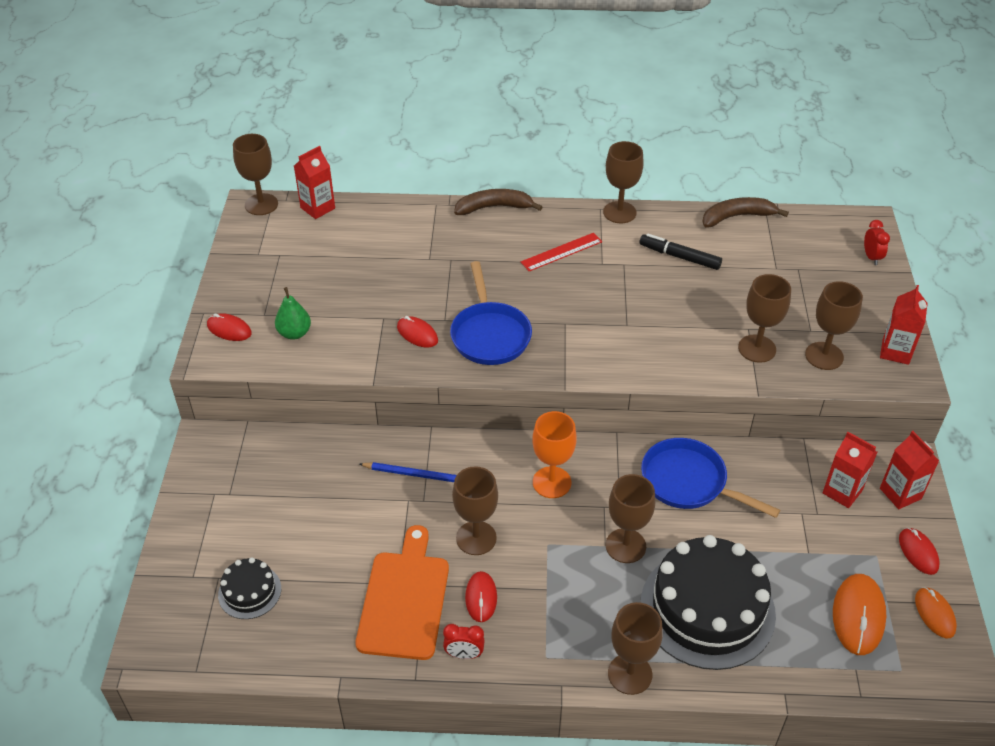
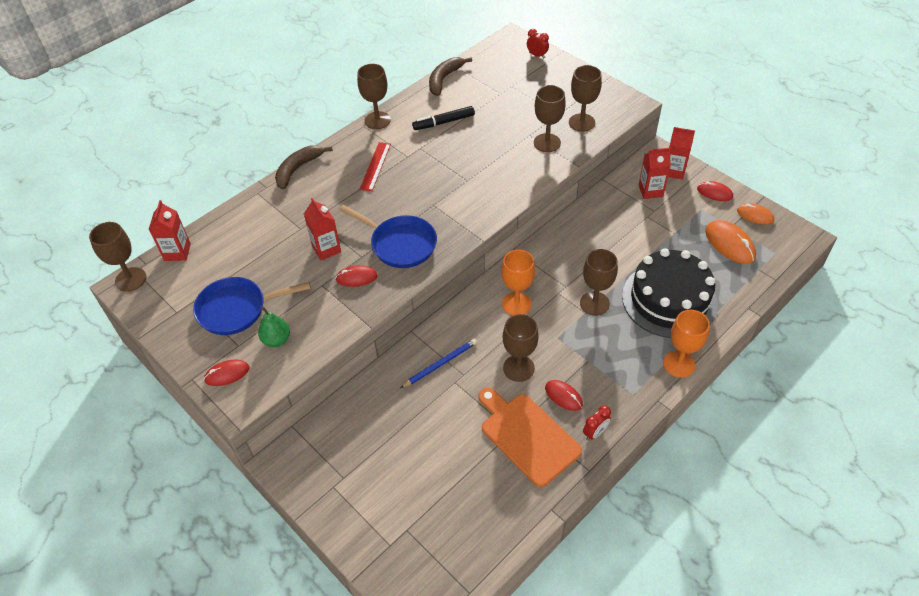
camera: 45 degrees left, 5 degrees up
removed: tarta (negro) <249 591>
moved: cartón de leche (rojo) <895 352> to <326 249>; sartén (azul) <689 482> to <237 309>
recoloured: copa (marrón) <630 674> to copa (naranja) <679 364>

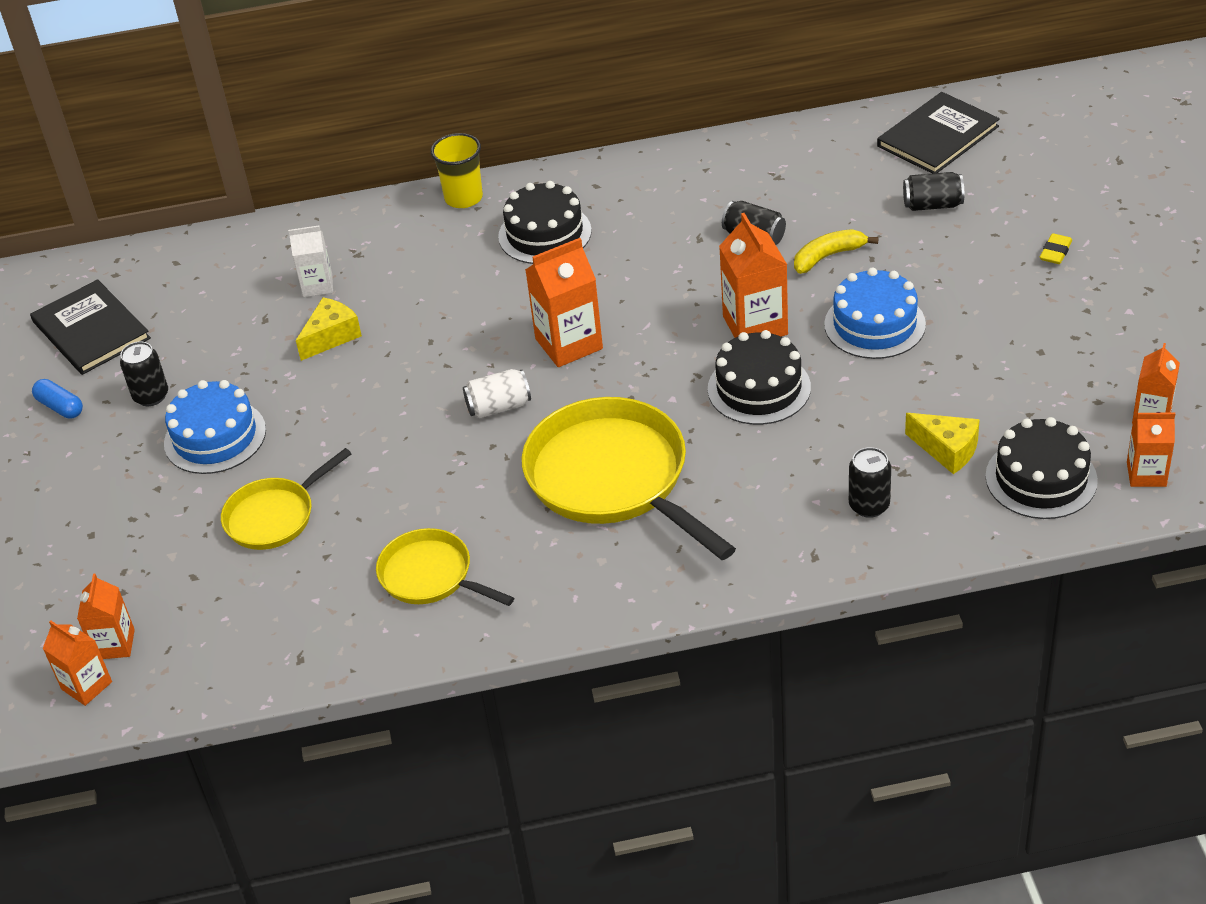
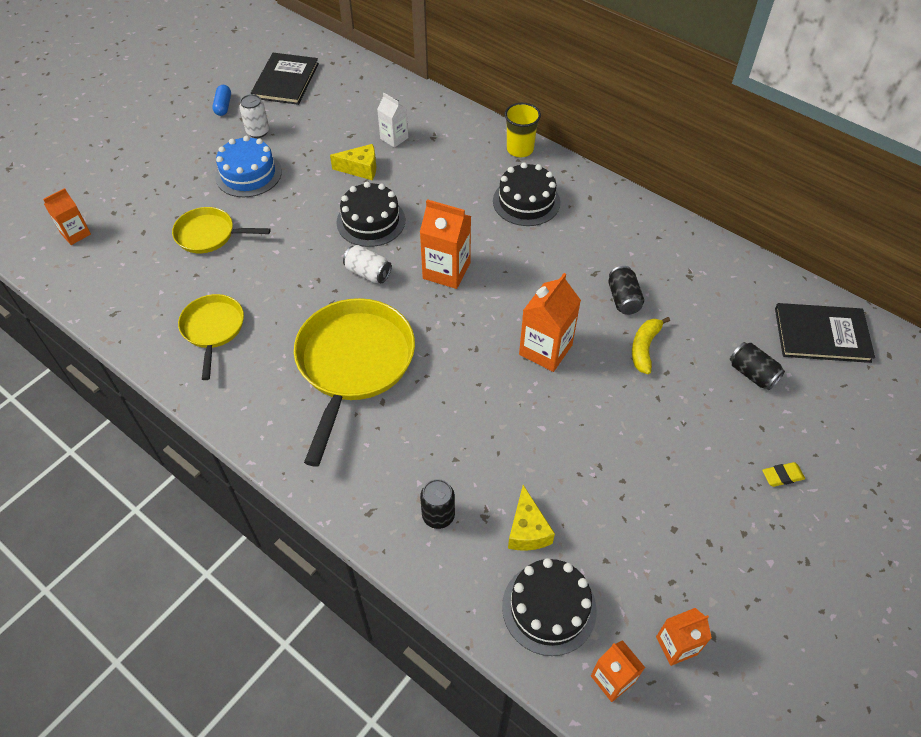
camera: 45 degrees right, 10 degrees up
removed: tarta (azul) <874 324>; cartón de leche (naranja) <86 685>
moved: tarta (negro) <759 388> to <371 221>
recoloured: lata (negro) <151 396> to lata (blanco) <258 132>
turned: plátano (amarillo) <828 256> = <644 348> 90 degrees counterclockwise

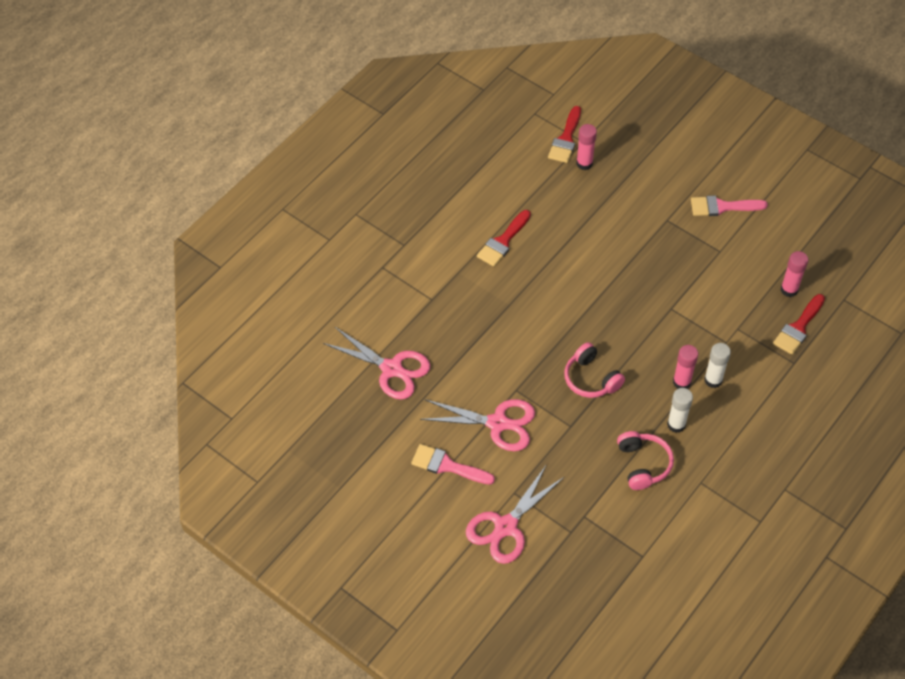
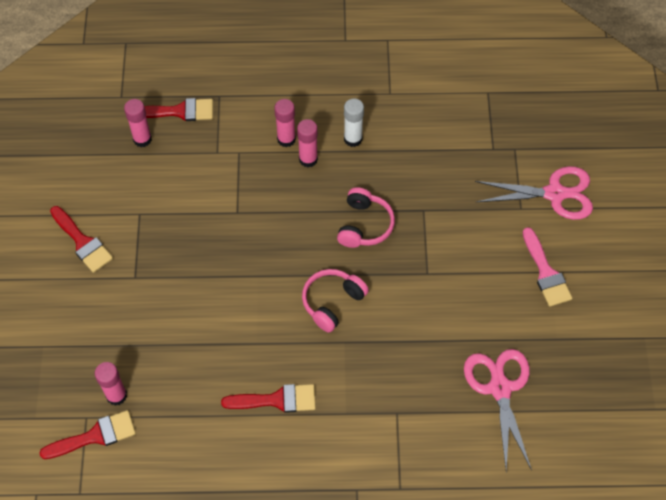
camera: 130 degrees left, 5 degrees up
removed: tijeras (rosa) <497 423>
moved: auriculares (rosa) <643 464> to <332 302>
recoloured: pincel (rosa) <722 207> to pincel (rojo) <82 242>; barra de pegamento (blanco) <713 380> to barra de pegamento (rosa) <286 139>

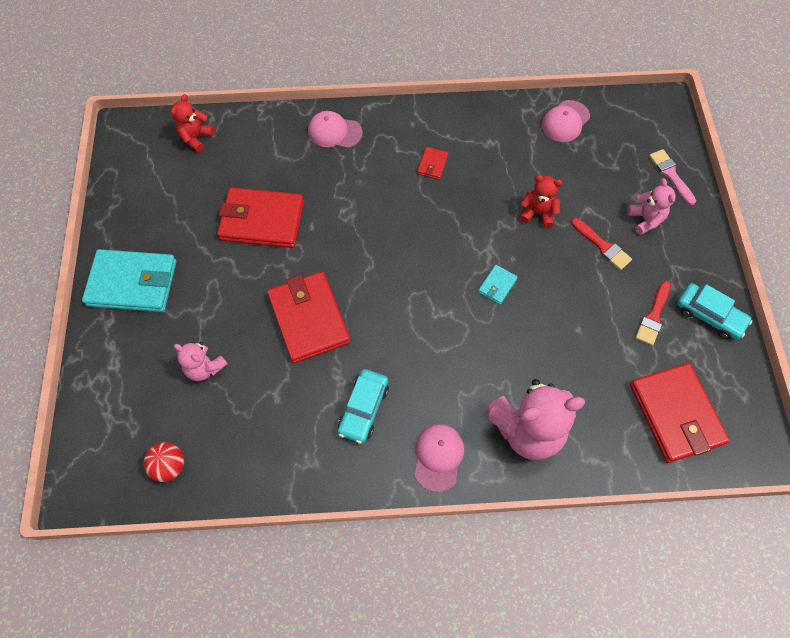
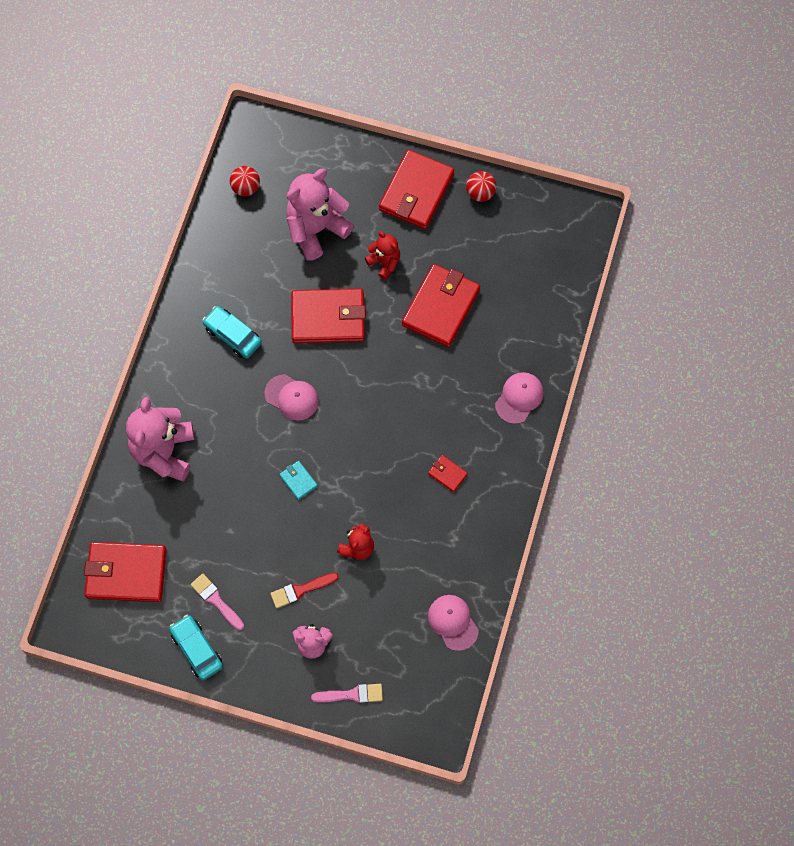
camera: 110 degrees right, 5 degrees up
added: pelota (rojo) <480 193>
moved: osito (rojo) <196 138> to <384 262>; gorra (rosa) <438 457> to <292 397>
recoloured: cartera (turquesa) <132 283> to cartera (rojo) <416 192>; pincel (rojo) <653 316> to pincel (rosa) <216 600>
turned: coche (turquesa) <709 315> = <197 649> 90 degrees clockwise
resized: osito (rosa) <205 368> = <316 229> x1.88

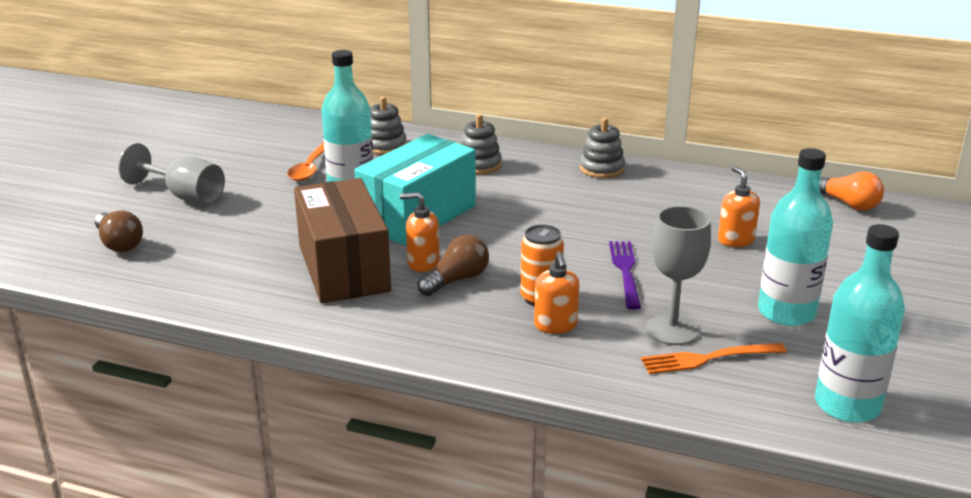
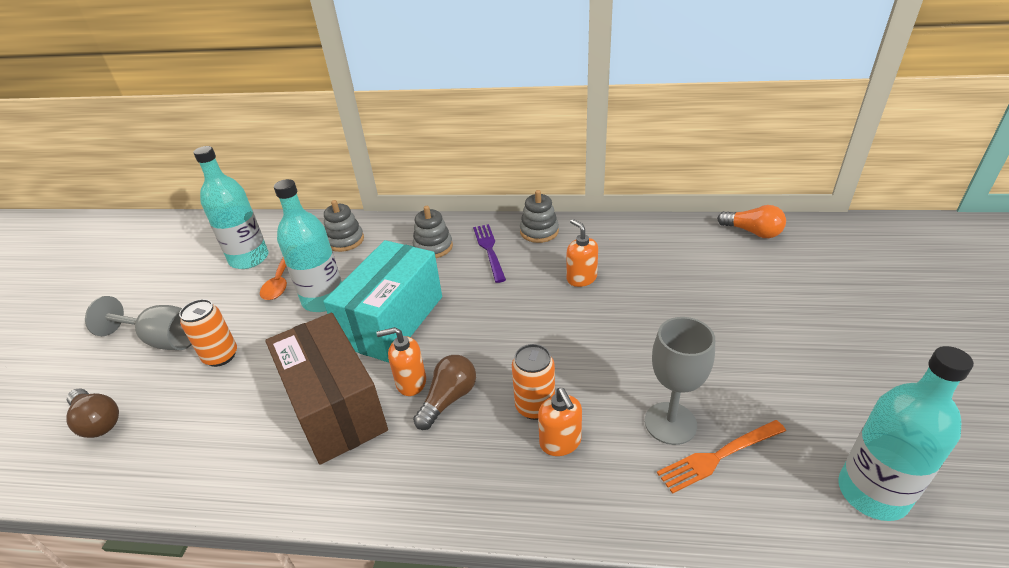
camera: 10 degrees left, 10 degrees up
added: lata (naranja) <221 356>
moved: botella (turquesa) <786 312> to <249 259>; dispensador de jabón (naranja) <735 240> to <581 278>; tenedor (morado) <625 271> to <489 250>

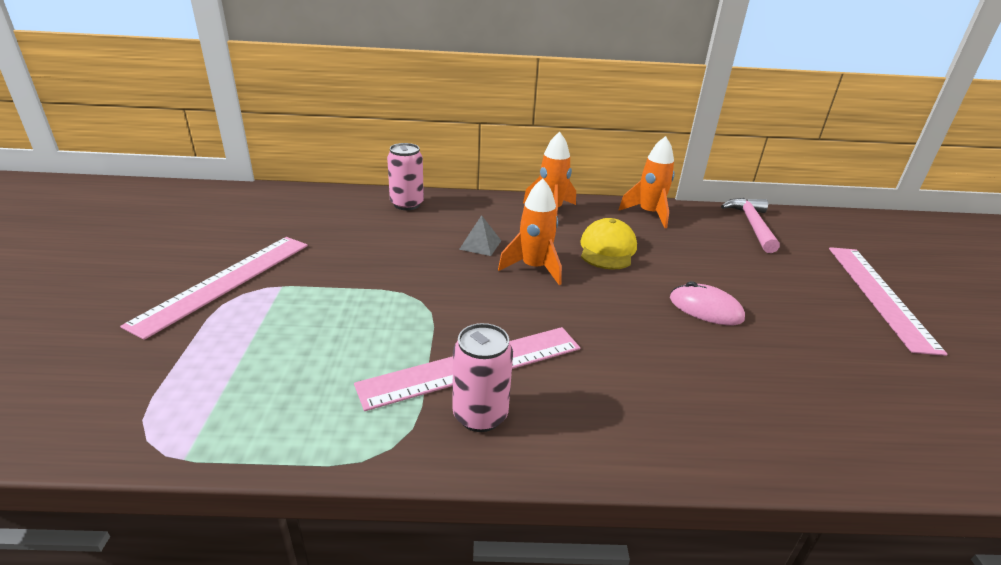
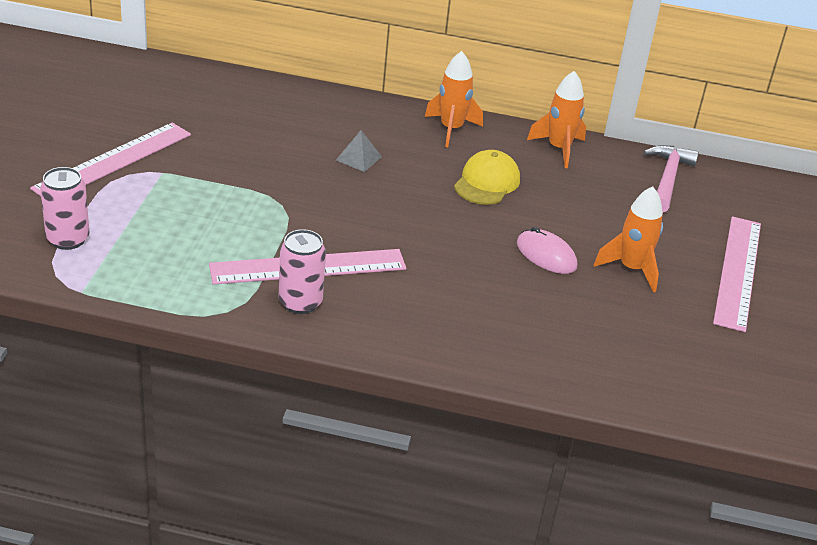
camera: 10 degrees right, 5 degrees up
moved: lata (rosa) <407 204> to <68 239>; cohete (naranja) <534 268> to <631 269>

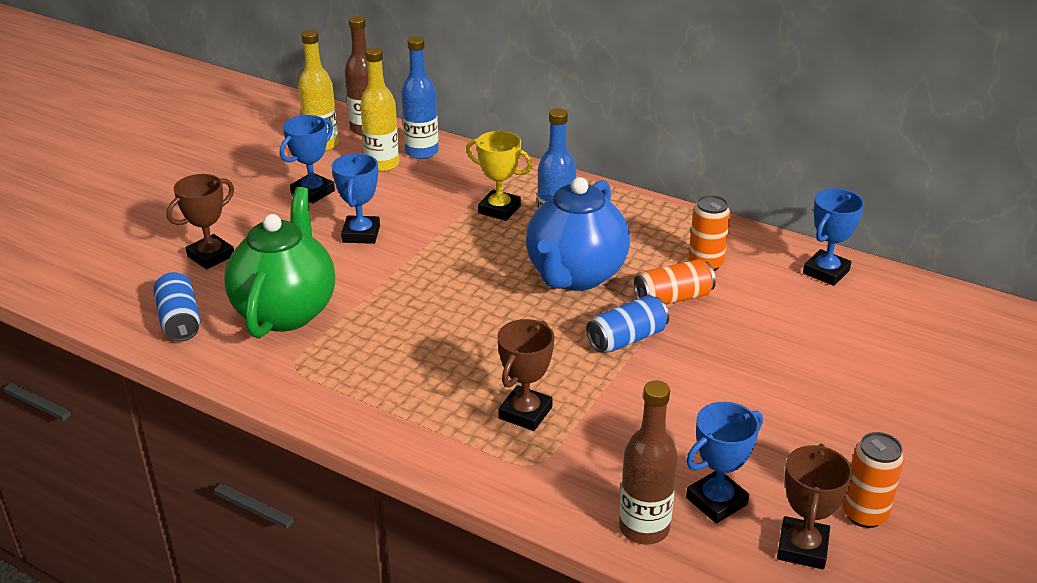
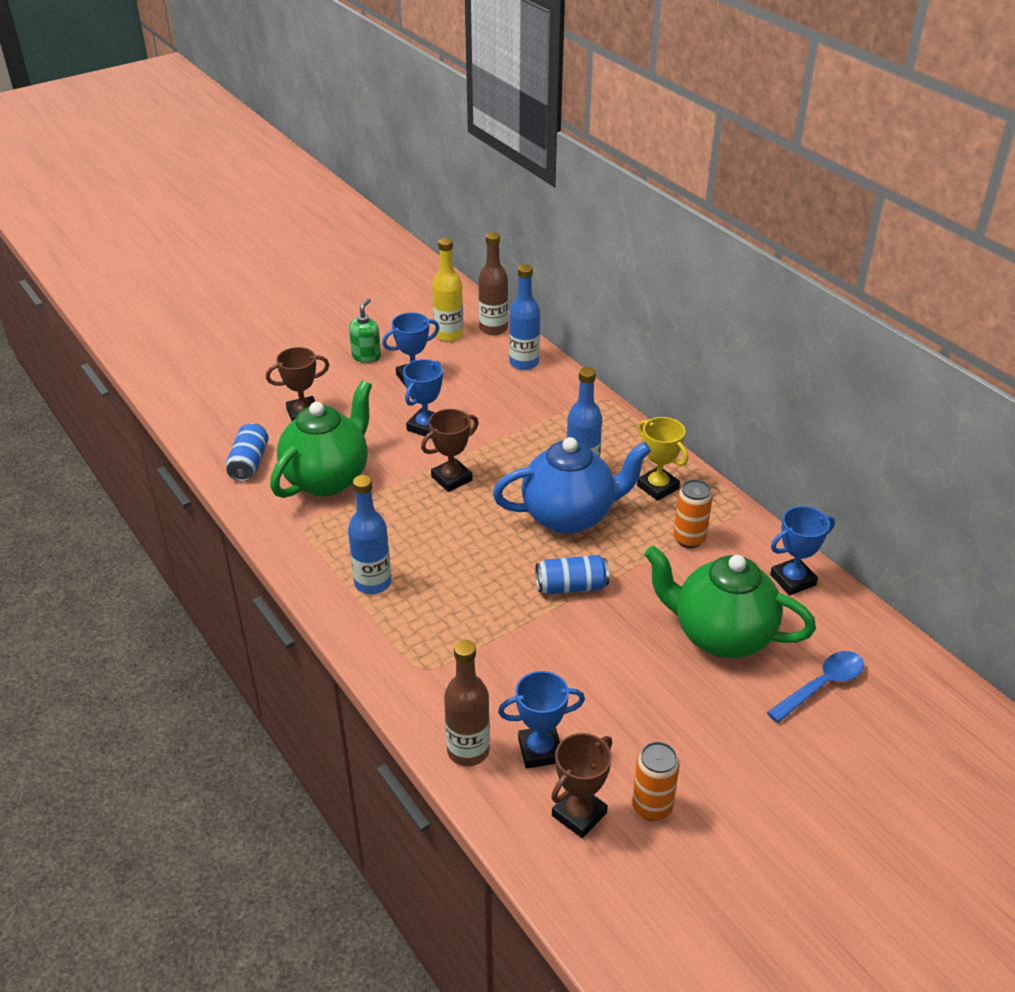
camera: 25 degrees right, 5 degrees up
removed: botella (amarillo) <382 164>; lata (naranja) <673 298>
added: dispensador de jabón (verde) <366 356>; botella (azul) <373 583>; tetera (verde) <720 636>; cuchara (azul) <822 685>
moved: trofeo (amarillo) <499 209> to <657 487>; trofeo (marrón) <525 413> to <451 478>
turned: tetera (azul) <575 276> = <569 516> 150 degrees counterclockwise

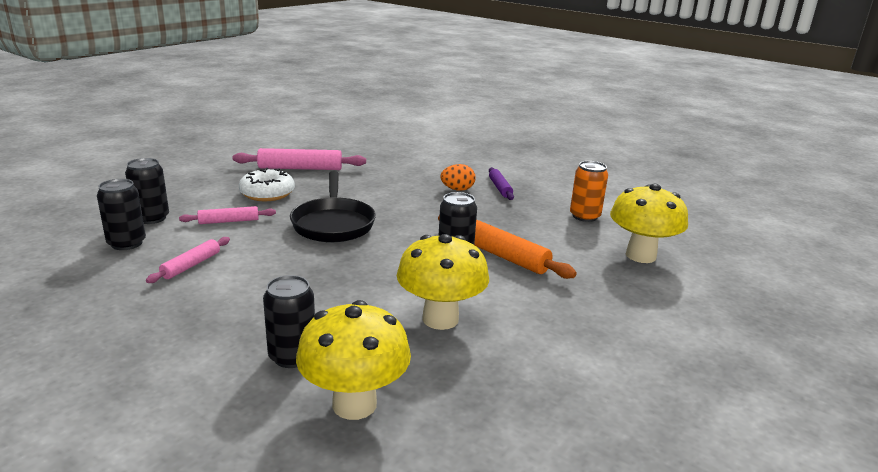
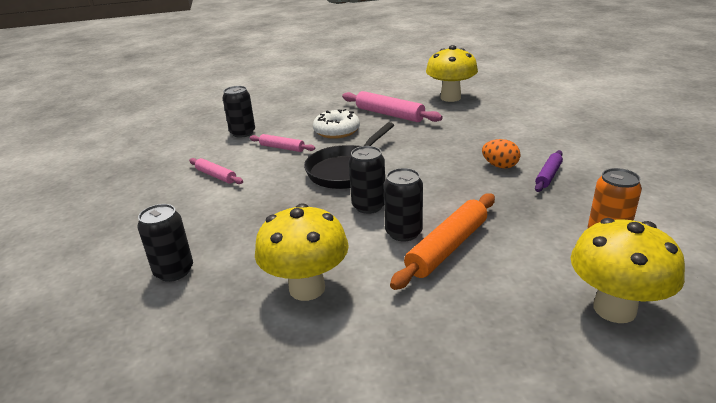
camera: 45 degrees right, 5 degrees up
moved: lata (negro) <127 243> to <369 206>; seta (amarillo) <354 404> to <450 98>
turned: rodillo (naranja) <500 255> = <447 247> 45 degrees clockwise; rodillo (rosa) <191 265> = <216 176> 60 degrees clockwise

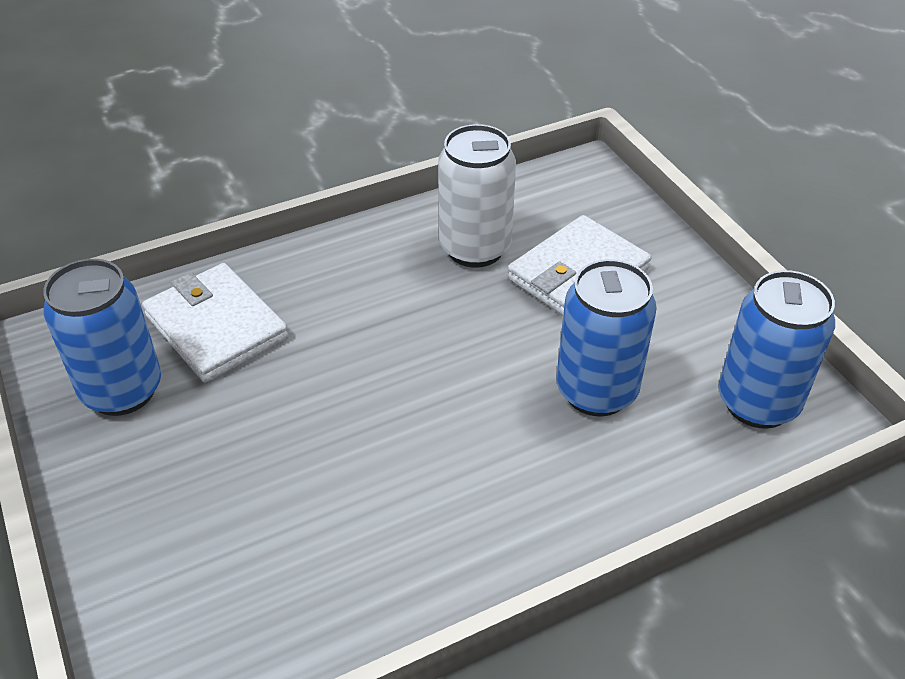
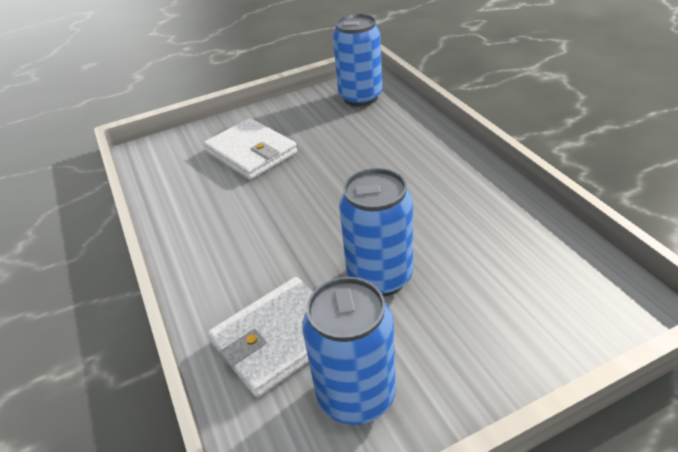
camera: 85 degrees left, 5 degrees down
removed: lata (blanco) <475 248>
moved: lata (azul) <596 391> to <380 277>

